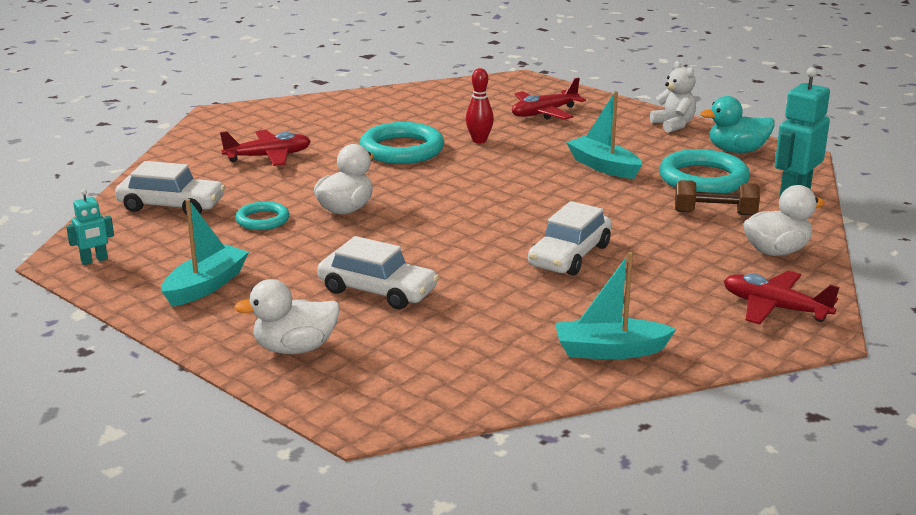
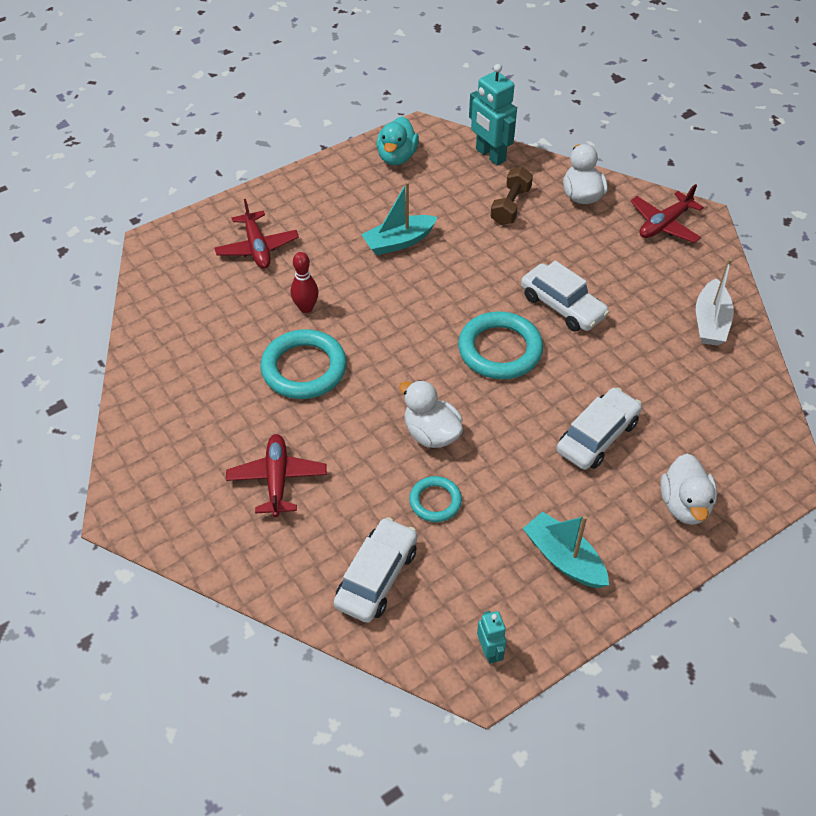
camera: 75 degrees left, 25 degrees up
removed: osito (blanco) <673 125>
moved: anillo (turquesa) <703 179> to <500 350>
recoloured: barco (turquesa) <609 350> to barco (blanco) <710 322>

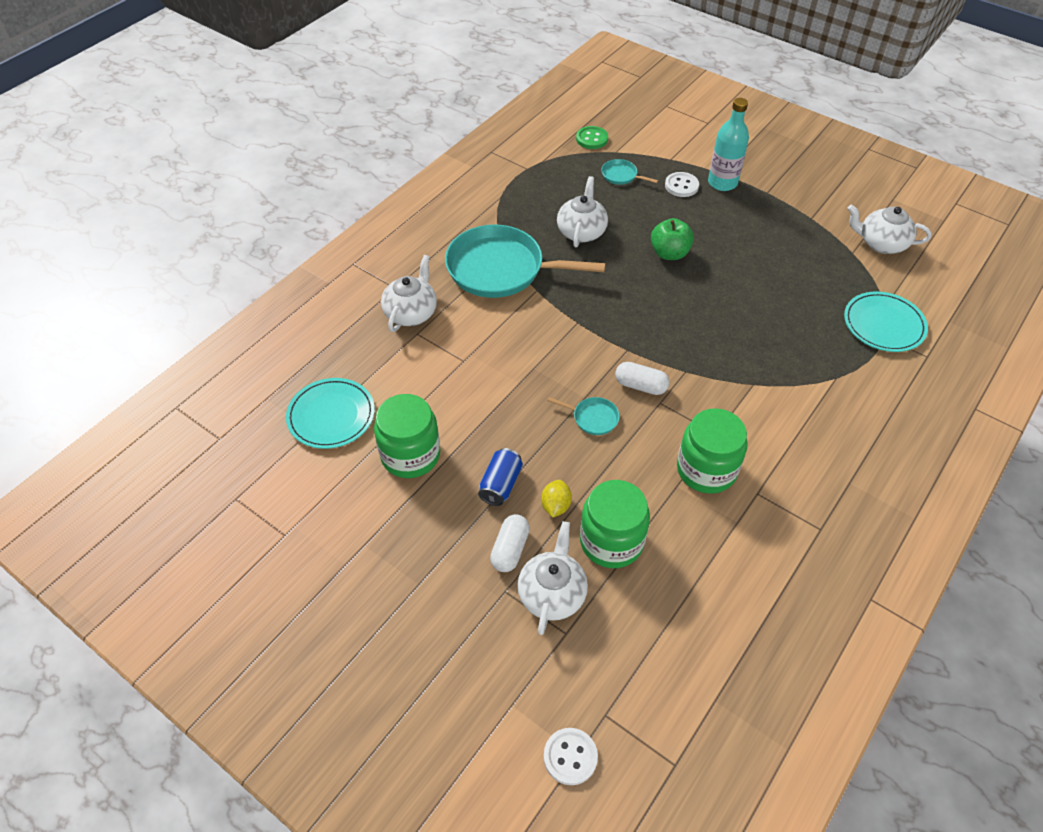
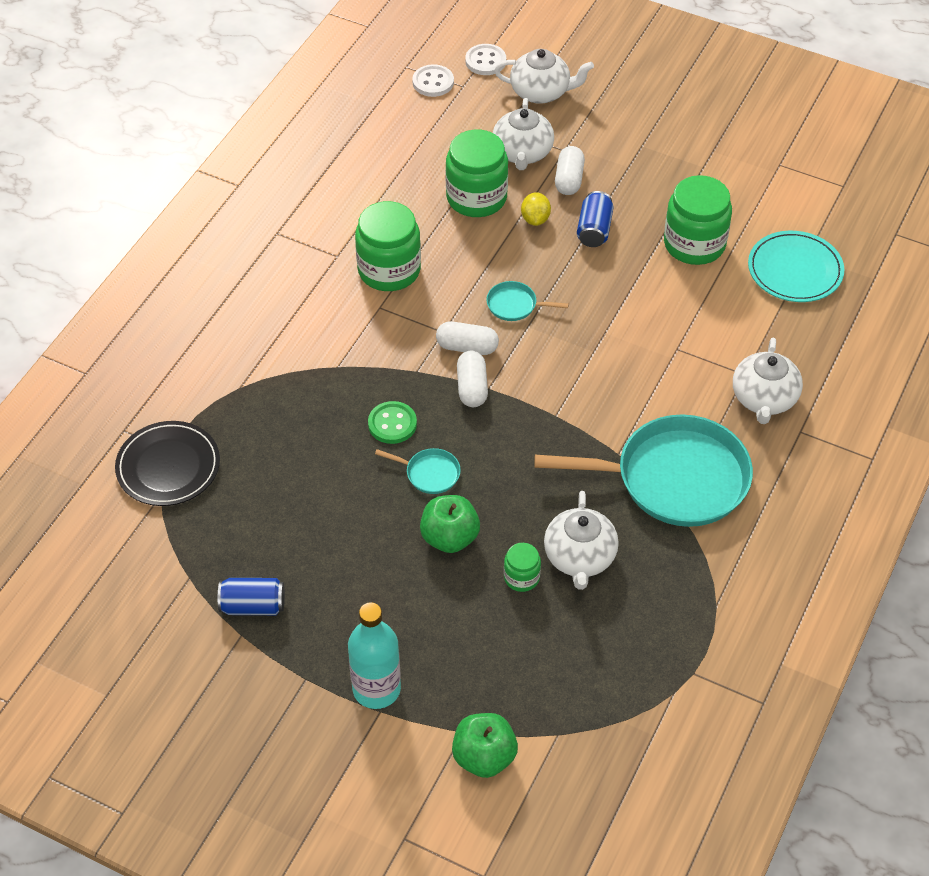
camera: 170 degrees right, 0 degrees up
added: cápsula (blanco) <472 387>; tarro (verde) <521 577>; lata (azul) <253 606>; manzana (verde) <484 757>
moved: botón (verde) <591 139> to <392 424>; sartén (turquesa) <621 175> to <429 473>; botón (blanco) <681 186> to <433 82>; tetera (blanco) <881 243> to <541 92>
recoloured: plato (turquesa) <883 324> to plato (negro) <168 466>

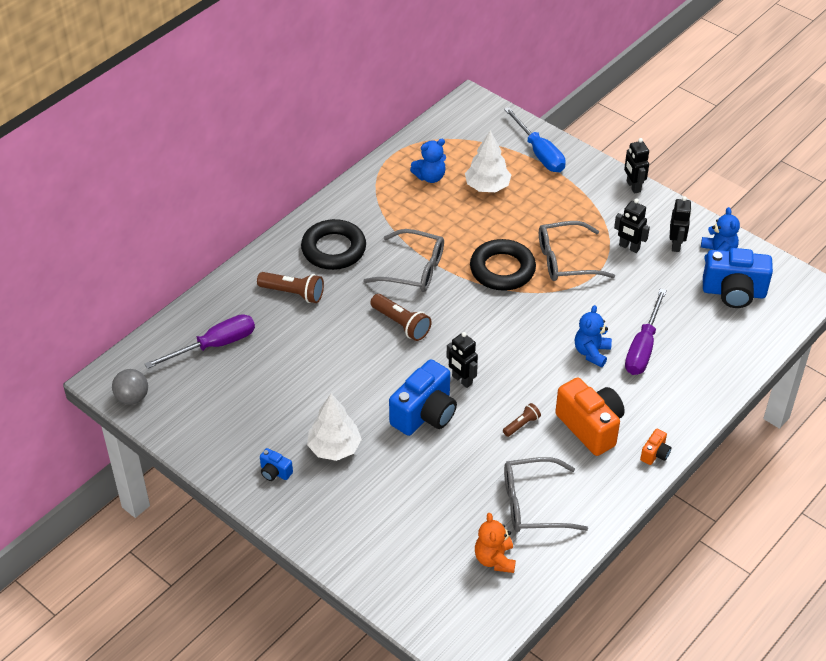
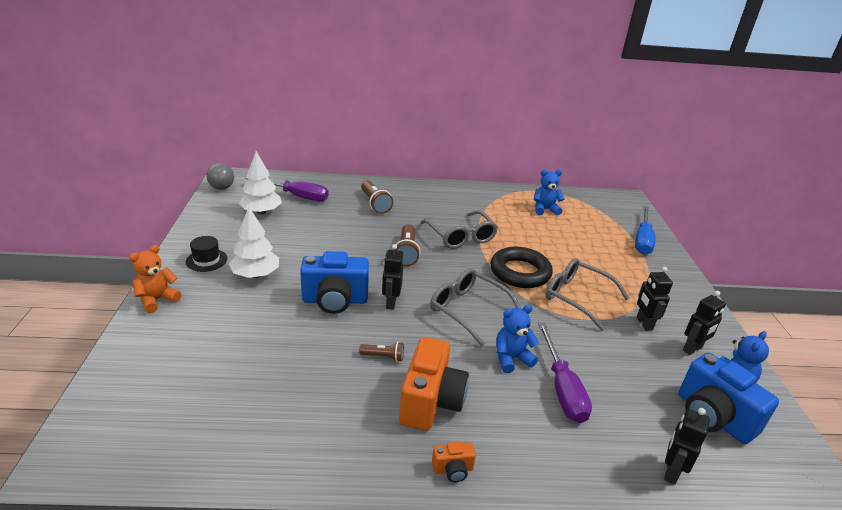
camera: 45 degrees right, 15 degrees down
removed: anillo (negro) <333 249>
moved: árbol (blanco) <487 186> to <261 212>; robot (negro) <633 186> to <671 472>; gafas (gris) <532 504> to <467 309>; osito (naranja) <494 559> to <157 299>
replaced: cámara (azul) <275 472> to sombrero (negro) <206 260>
turned: osito (azul) <430 177> = <545 209> 150 degrees clockwise; destornillador (morado) <643 347> = <562 388> 75 degrees counterclockwise

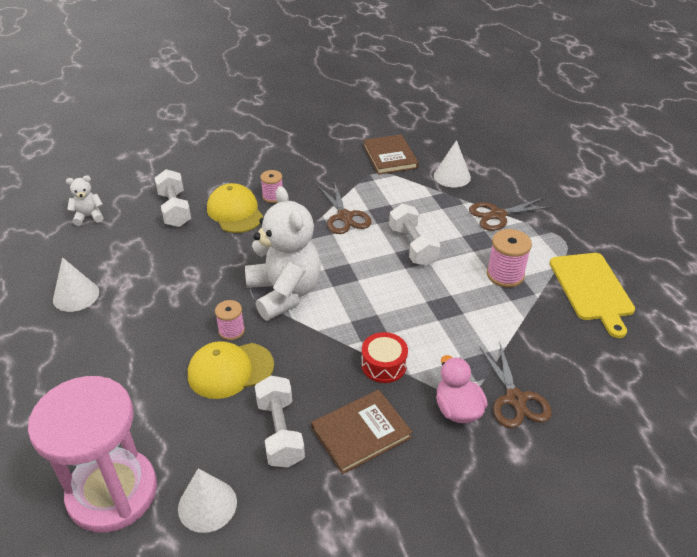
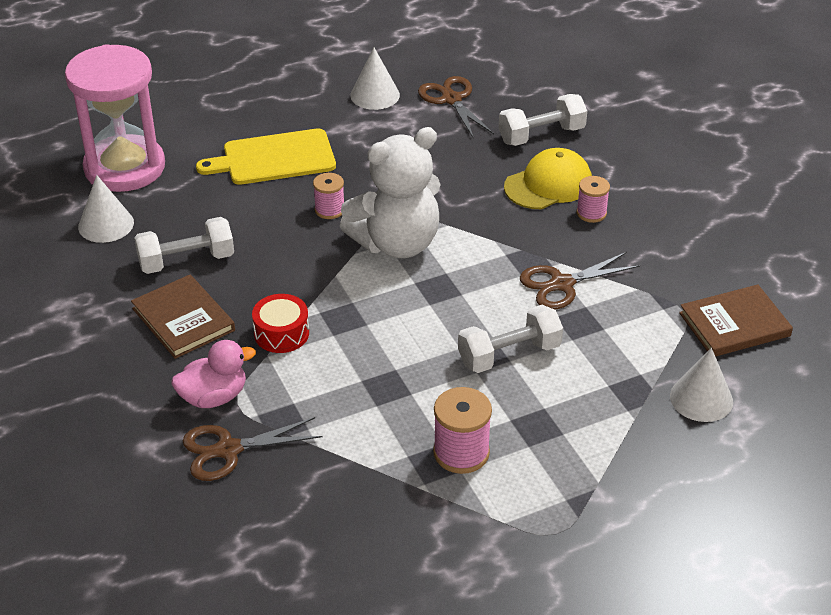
camera: 85 degrees right, 0 degrees up
removed: osito (blanco) <89 216>; gorra (amarillo) <230 370>
moved: tijeras (marrón) <497 215> to <451 99>; tabla de cortar (amarillo) <592 289> to <274 158>

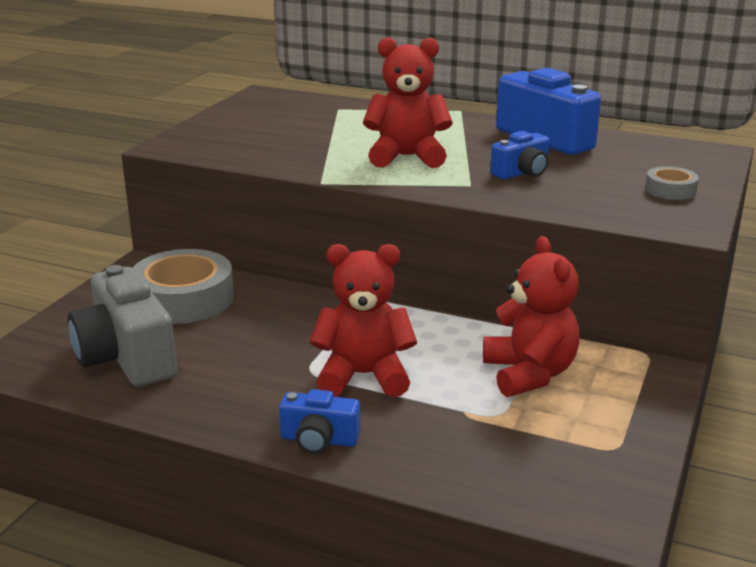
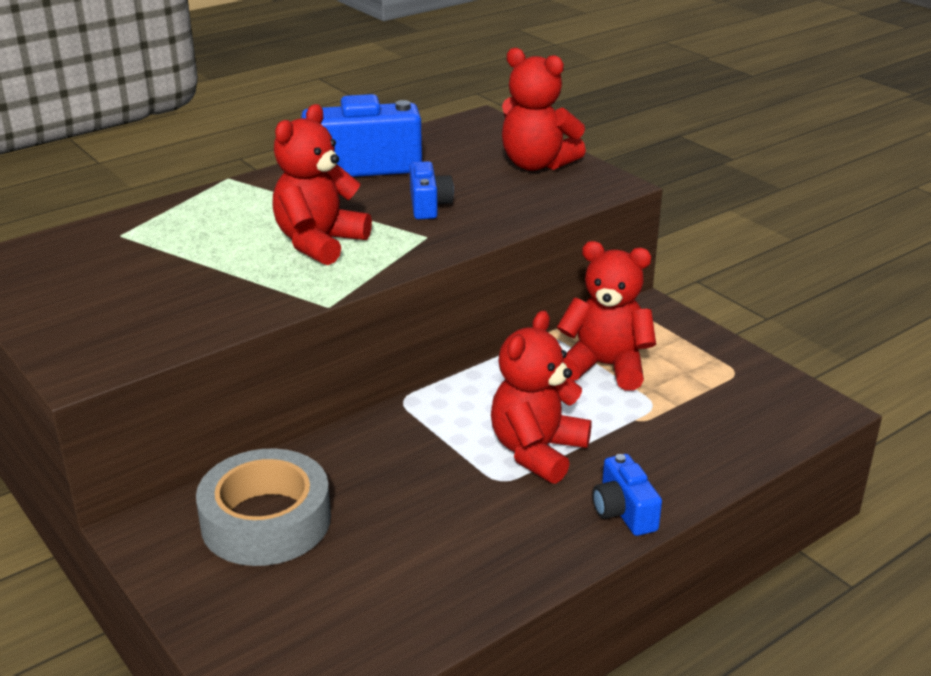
camera: 60 degrees left, 5 degrees up
removed: cámara (gris) <126 357>
replaced: cinta adhesiva (gris) <670 190> to osito (rojo) <536 164>
turned: cámara (azul) <319 440> = <623 511> 120 degrees clockwise

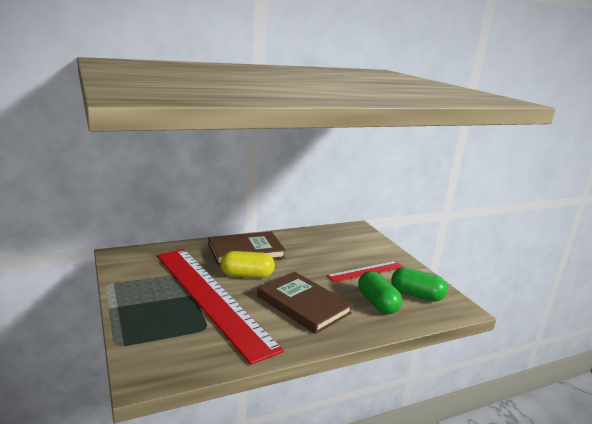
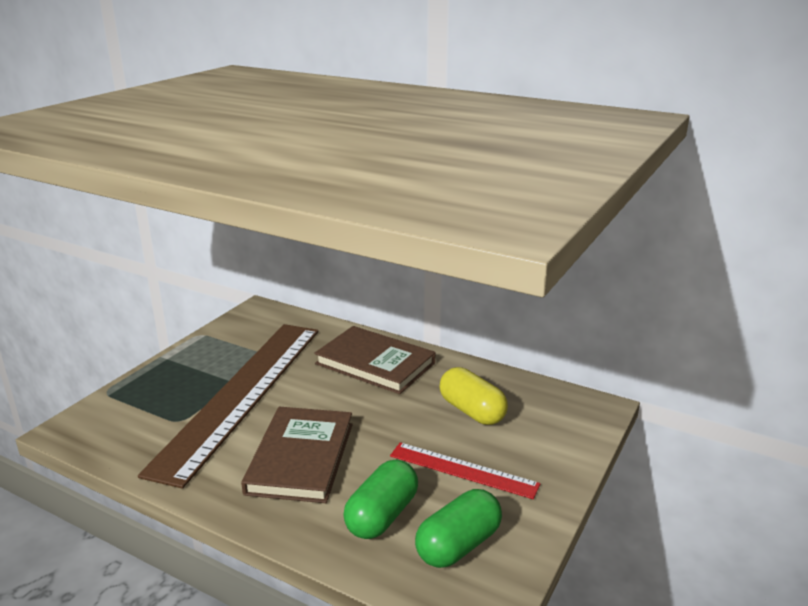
camera: 55 degrees right, 5 degrees up
moved: cápsula (amarillo) <247 275> to <472 411>
recoloured: regla (rojo) <211 297> to regla (marrón) <241 394>
turned: cápsula (verde) <416 295> = <458 545> 60 degrees clockwise

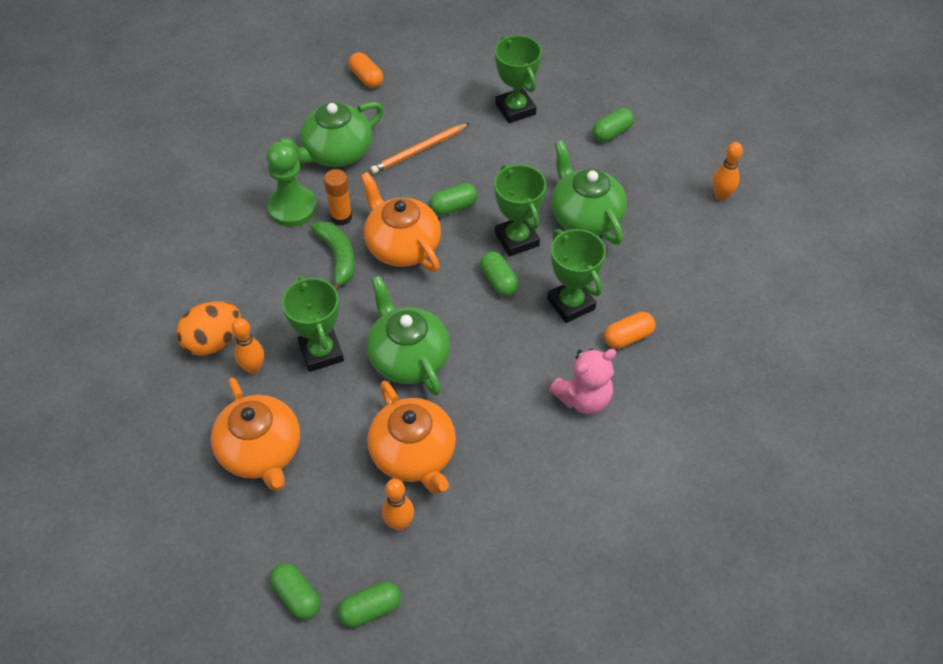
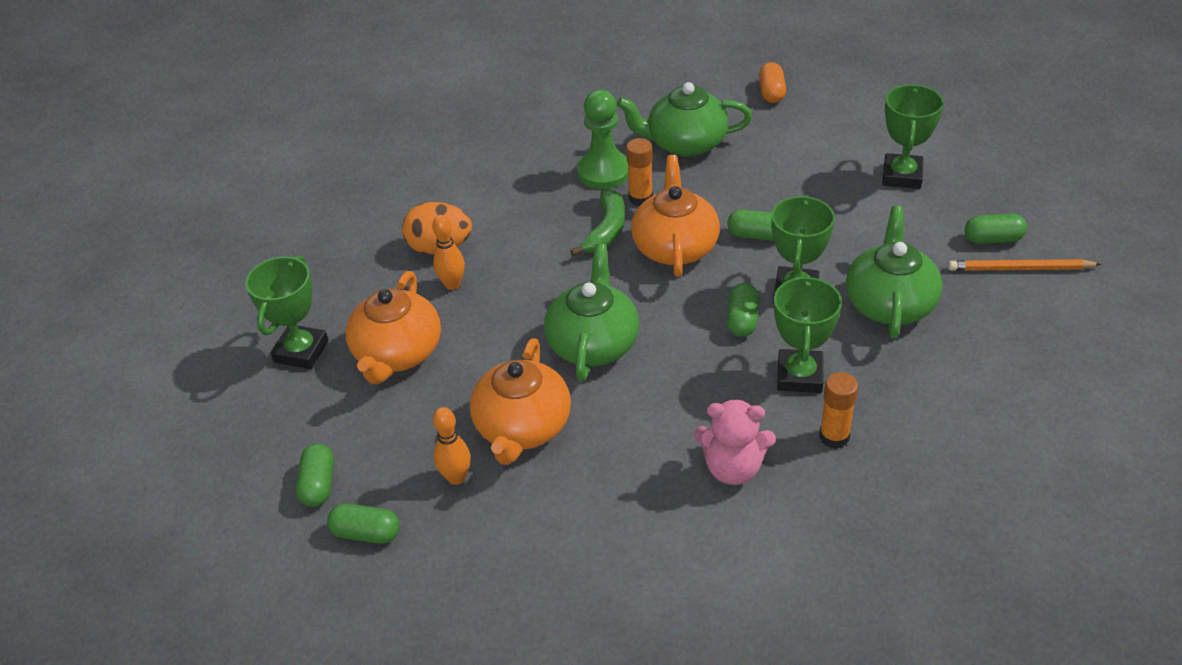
camera: 40 degrees right, 10 degrees down
removed: bolo (naranja) <721 196>
moved: lápiz (naranja) <419 150> to <1019 269>; trofeo (verde) <321 352> to <301 351>
replaced: cápsula (naranja) <628 337> to barra de pegamento (naranja) <834 437>

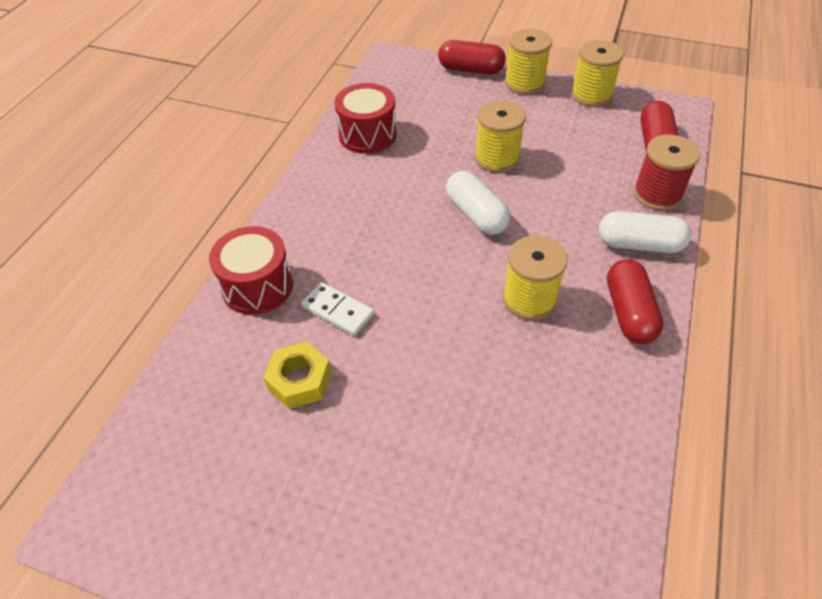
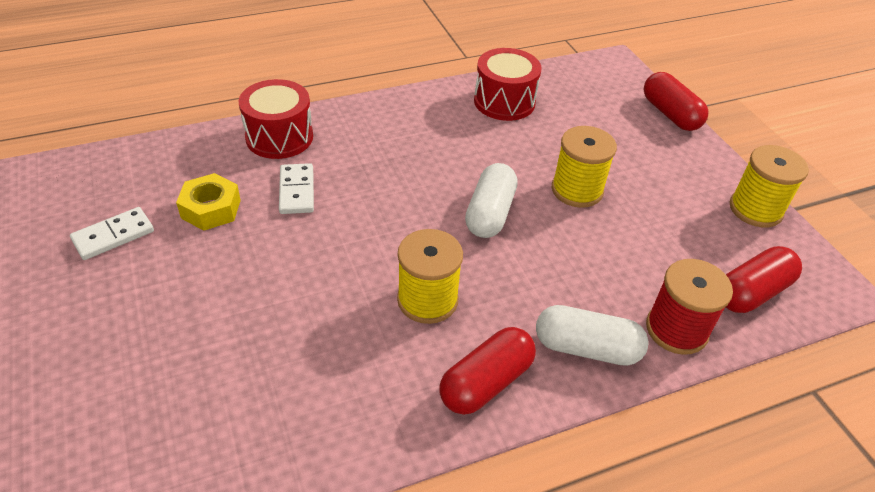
camera: 45 degrees right, 5 degrees down
removed: carrete (amarillo) <524 83>
added: ficha de dominó (blanco) <113 235>
turned: cápsula (blanco) <639 244> = <586 348> 45 degrees counterclockwise

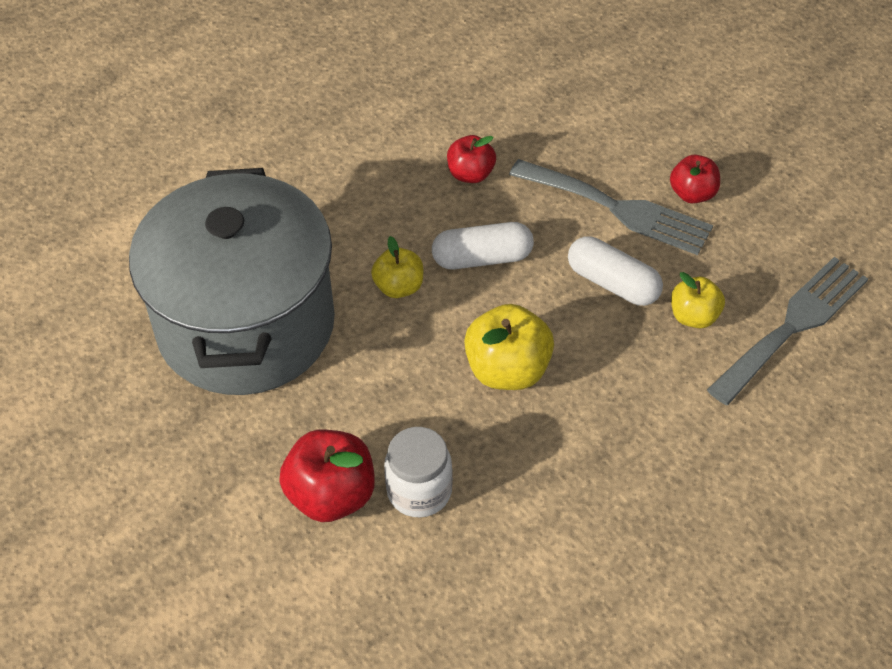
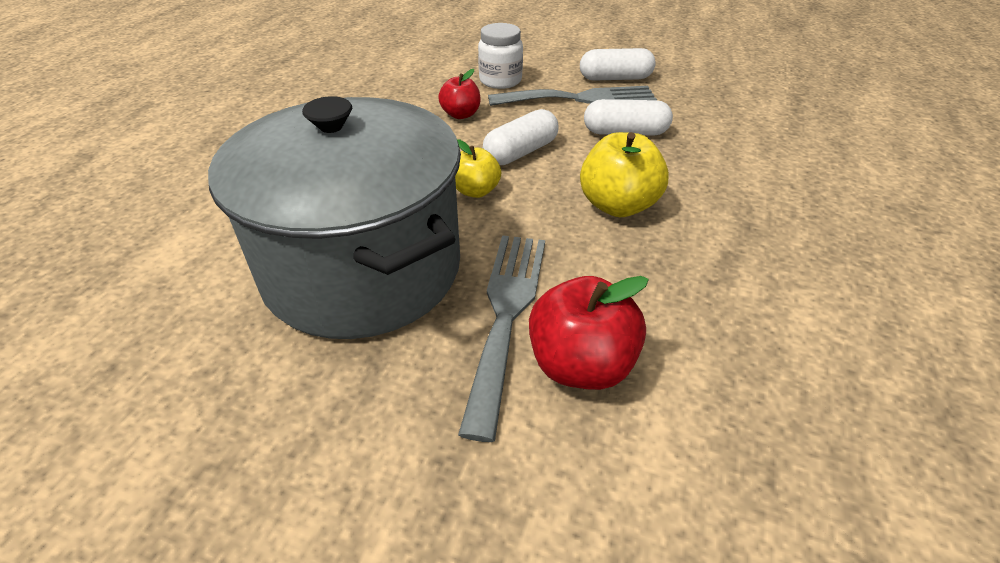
camera: 35 degrees left, 10 degrees down
removed: manzana (amarillo) <694 316>
moved: tenedor (gris) <793 325> to <506 314>; tarro (blanco) <419 491> to <500 81>
replaced: manzana (rojo) <693 194> to cápsula (blanco) <615 78>

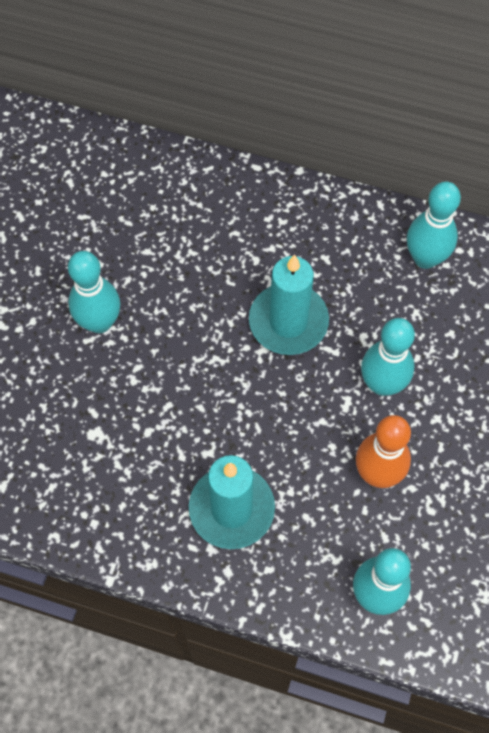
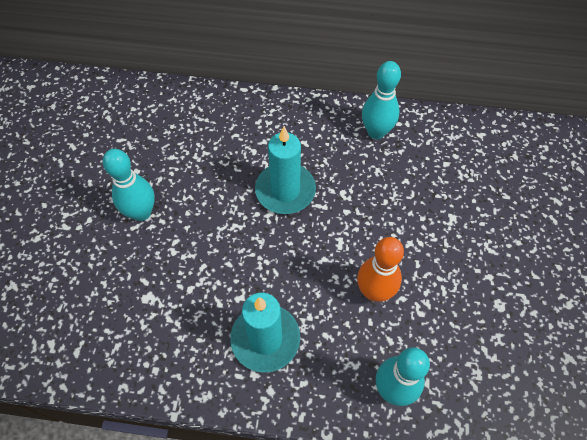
camera: 10 degrees left, 5 degrees down
removed: bolo (turquesa) <382 384>

